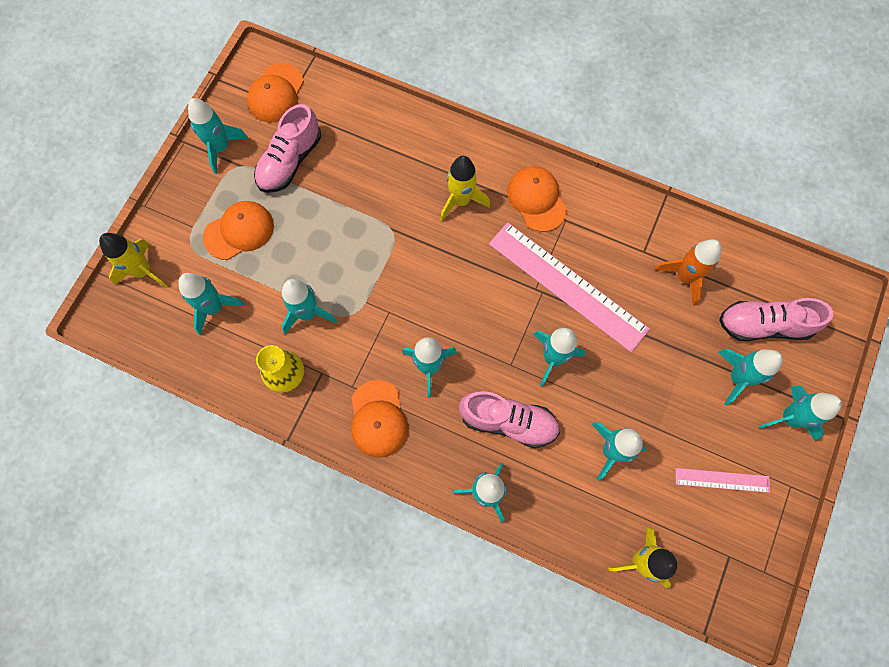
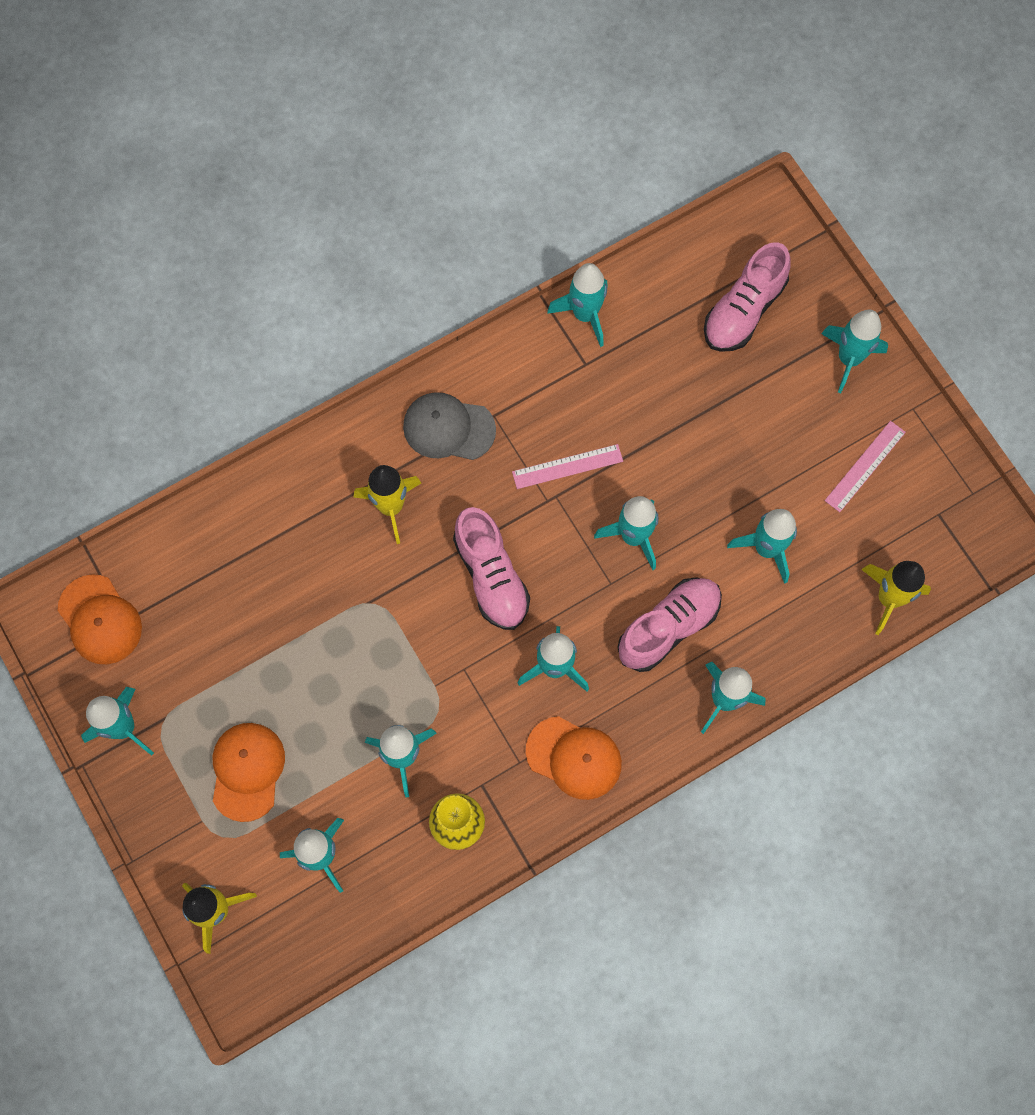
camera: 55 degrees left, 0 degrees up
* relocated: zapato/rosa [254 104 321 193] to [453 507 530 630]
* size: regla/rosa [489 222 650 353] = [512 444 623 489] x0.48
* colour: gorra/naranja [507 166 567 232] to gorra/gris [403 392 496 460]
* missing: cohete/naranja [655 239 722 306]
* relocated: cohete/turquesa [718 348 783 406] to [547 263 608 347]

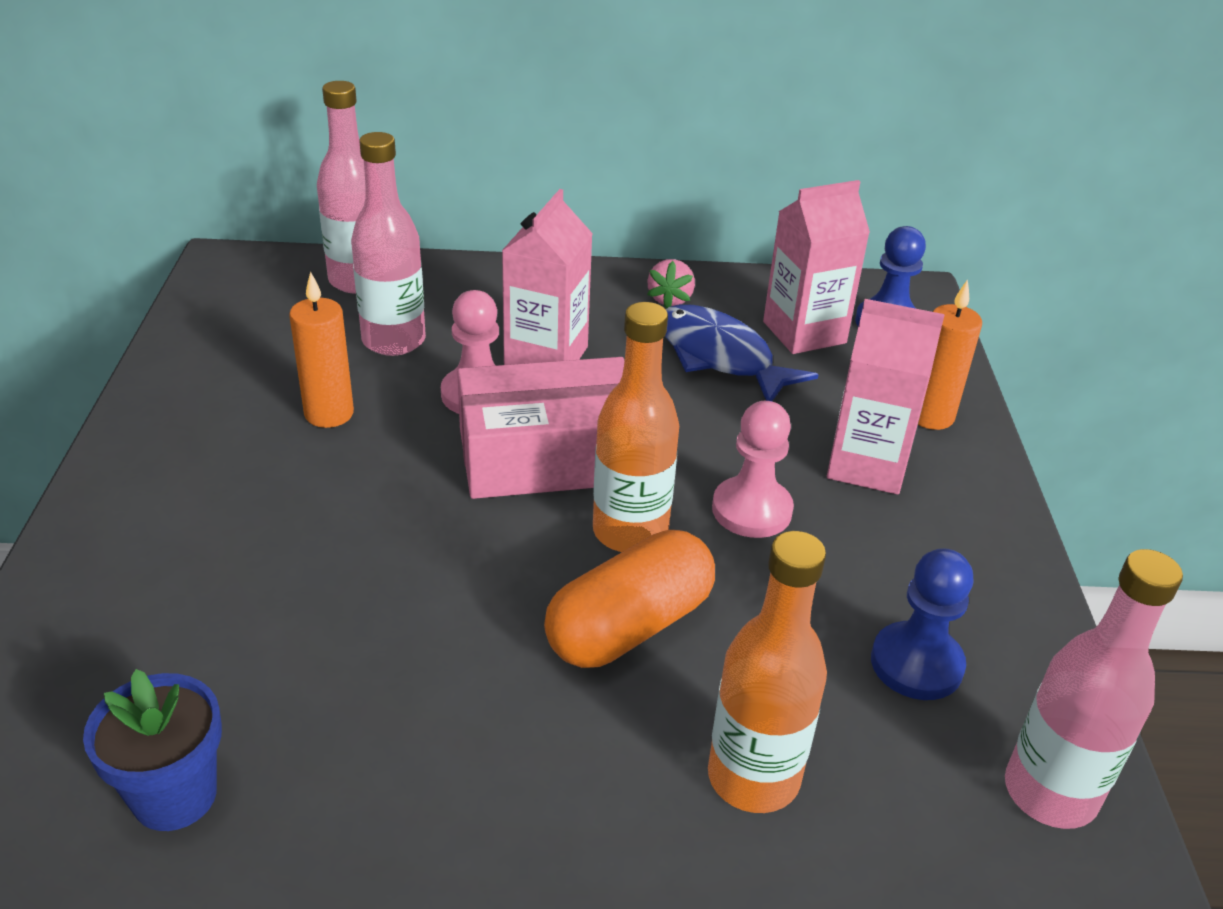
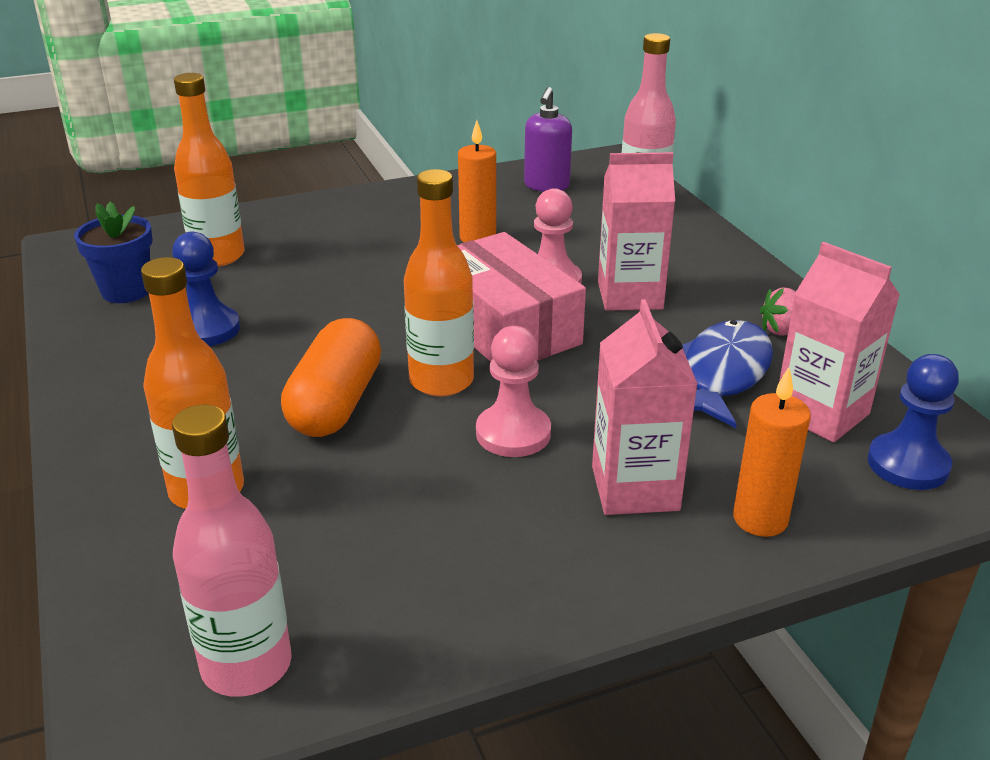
camera: 70 degrees right, 5 degrees down
* missing: botella/rosa [351 132 426 356]
* spun: cápsula/naranja [544 530 715 668] = [281 318 381 437] 75 degrees clockwise
* relocated: peón/azul [871 548 974 700] to [172 231 240 346]
* appeared: botella/naranja [174 73 245 267]
* appeared: dispensador de jabón/morado [524 87 572 192]

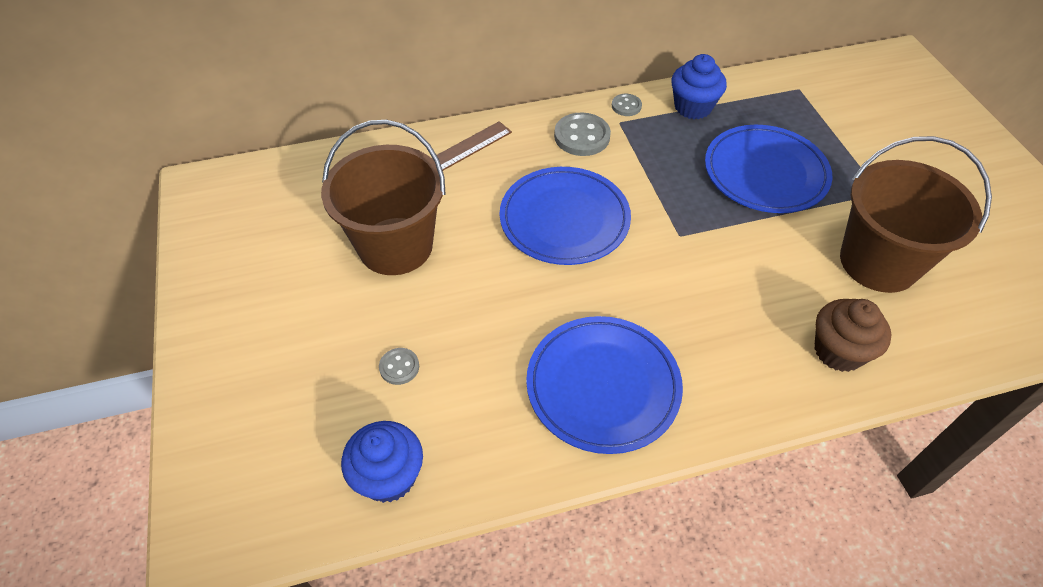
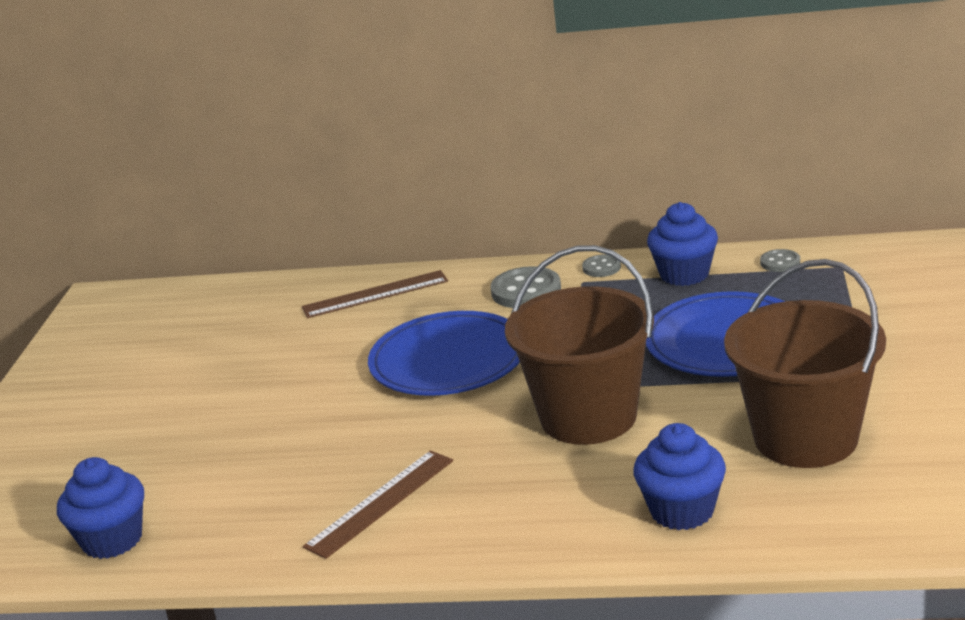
camera: 25 degrees right, 25 degrees down
* relocated: balde/marrón [321 120 446 275] to [505 245 654 445]
* relocated: botón/gris [379 348 419 385] to [760 249 800 272]
* exchanged: plato/azul [526 316 683 454] to regla/marrón [303 450 453 559]
* colour: magdalena/marrón [814 299 891 372] to magdalena/azul [633 423 726 530]

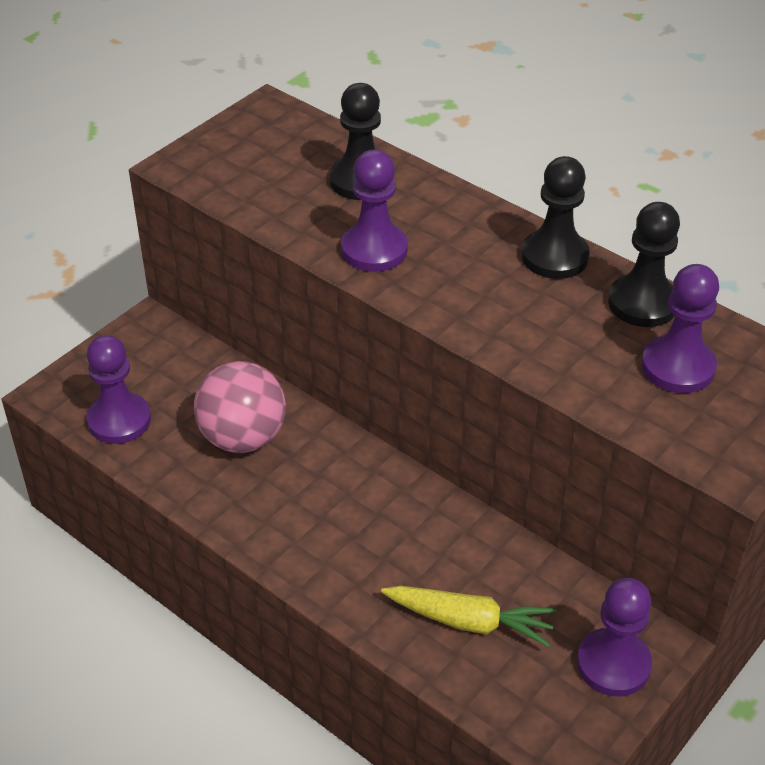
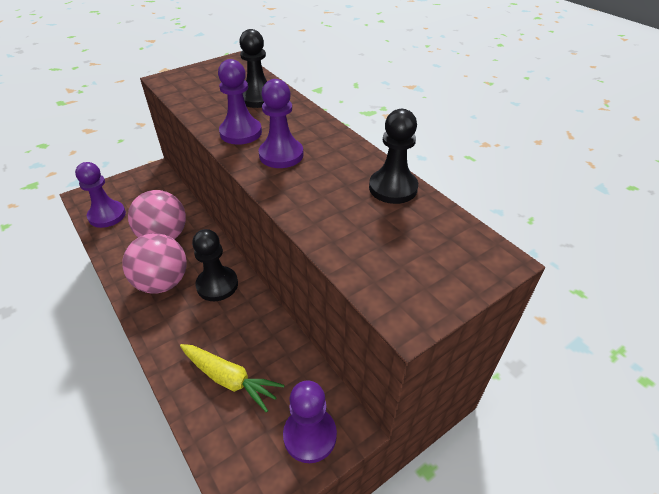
camera: 15 degrees right, 0 degrees up
* relocated: peón/negro [522 156 590 279] to [192 229 238 301]
* relocated: peón/morado [641 264 719 393] to [259 79 303 168]
* appeared: pelota/rosa [122 233 187 293]

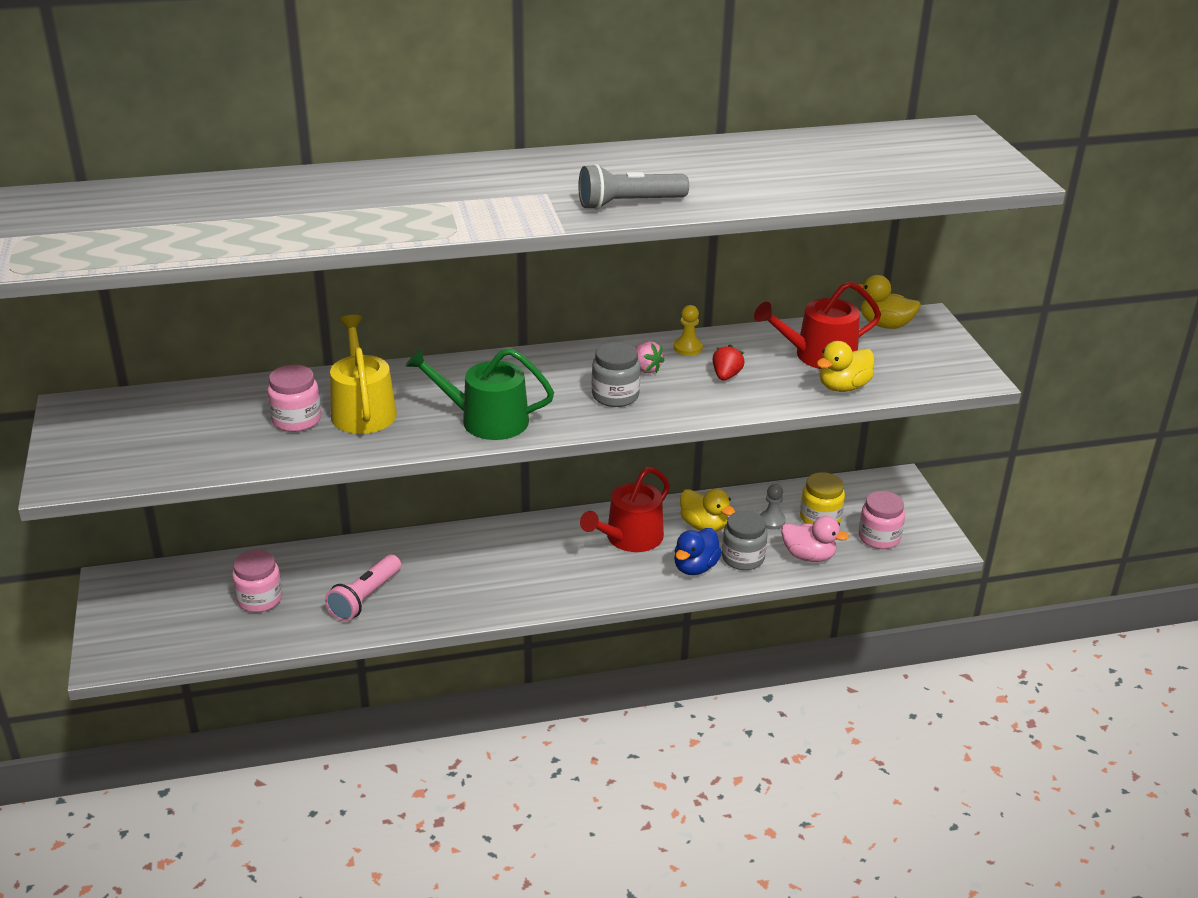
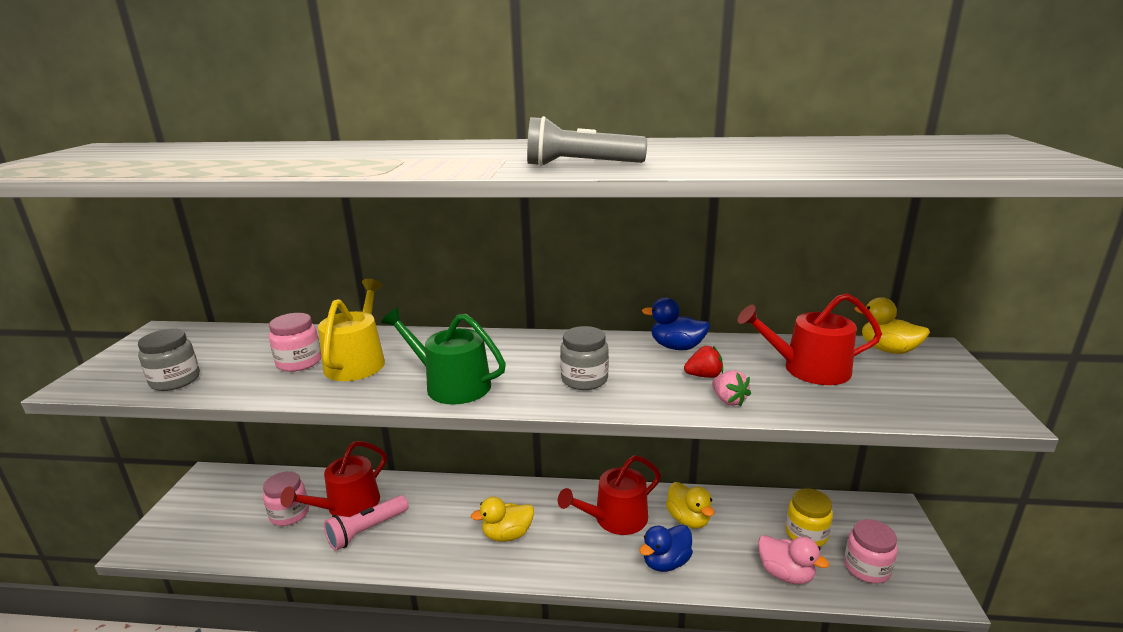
camera: 20 degrees right, 10 degrees down
* relocated: fresa/rosa [634 341 665 373] to [712 370 751 407]
* exchanged: peón/amarillo [674 305 703 356] to pato/azul [642 297 710 350]
* spun: fresa/rojo [713 344 745 381] = [684 346 723 378] 45 degrees clockwise
* relocated: tarro/gris [722 511 767 570] to [138 329 200 391]
* missing: peón/gris [760 484 786 530]
* relocated: pato/amarillo [817 341 874 392] to [471 497 534 542]
* appeared: regadera/rojo [280 441 387 517]

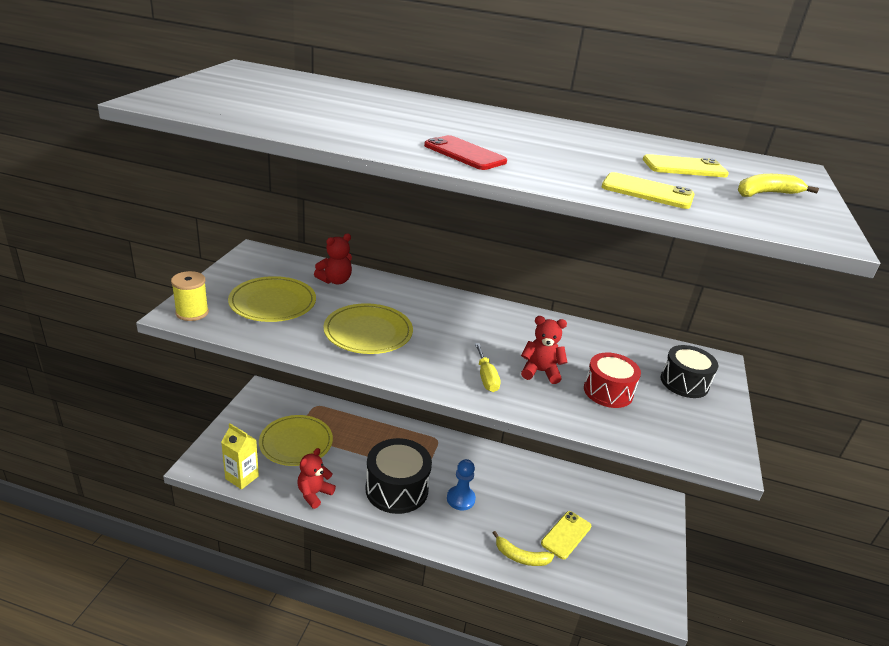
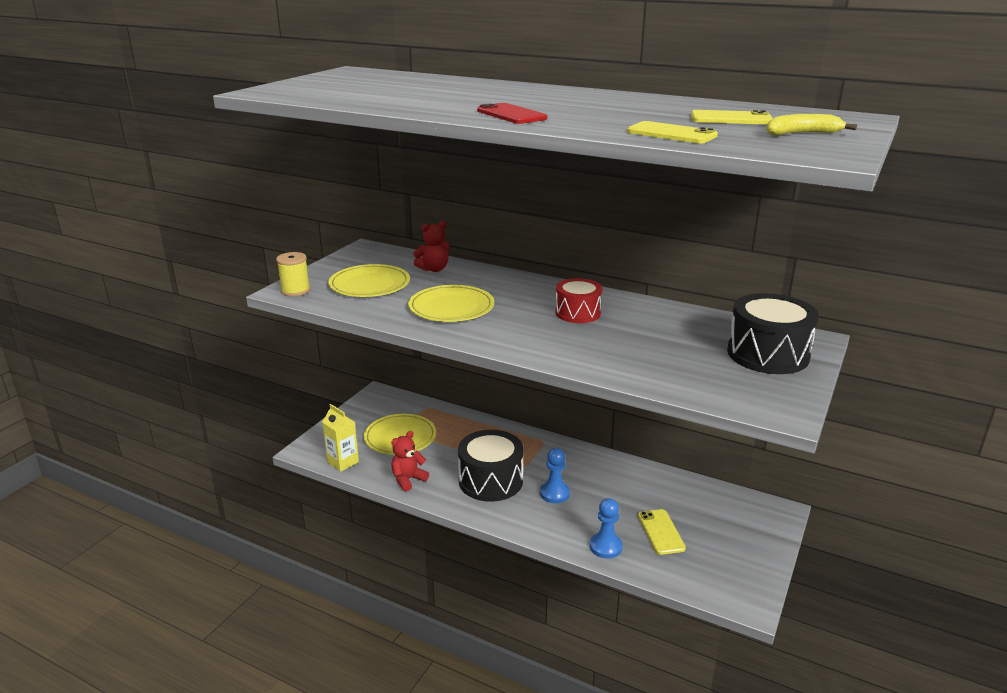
camera: 15 degrees right, 5 degrees down
* missing: destornillador/amarillo [475 343 501 392]
* exchanged: plátano/amarillo [493 531 554 566] to peón/azul [590 498 623 559]
* missing: osito/rojo [521 316 567 384]
* spun: móvil/amarillo [541 511 591 559] = [638 509 686 555] 60 degrees counterclockwise
* relocated: tambor/rojo [584 353 641 408] to [555 278 602 323]
* size: tambor/negro [661 345 718 398] = [727 293 819 374] x1.58

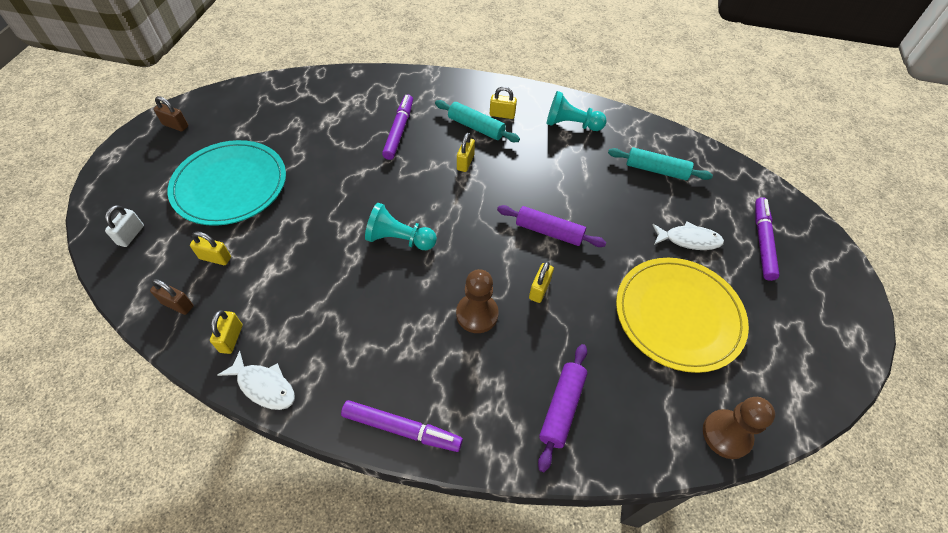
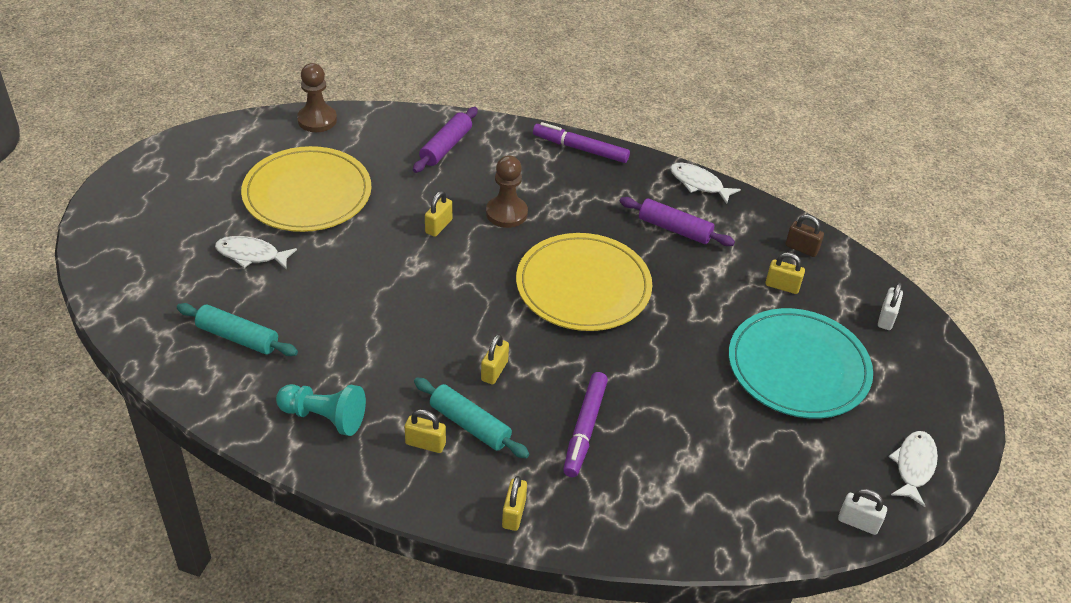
camera: 175 degrees left, 10 degrees down
* exchanged: candado/marrón [154 96 188 132] to pez/blanco [889 431 938 507]
* relocated: candado/amarillo [210 310 243 354] to [502 476 527 531]
* exchanged: peón/turquesa [365 203 437 250] to plato/amarillo [516 233 652 331]
* relocated: rodillo/morado [497 205 606 247] to [620 197 735 246]
* missing: rotulador/morado [755 197 780 281]
* appeared: candado/blanco [838 489 887 535]

